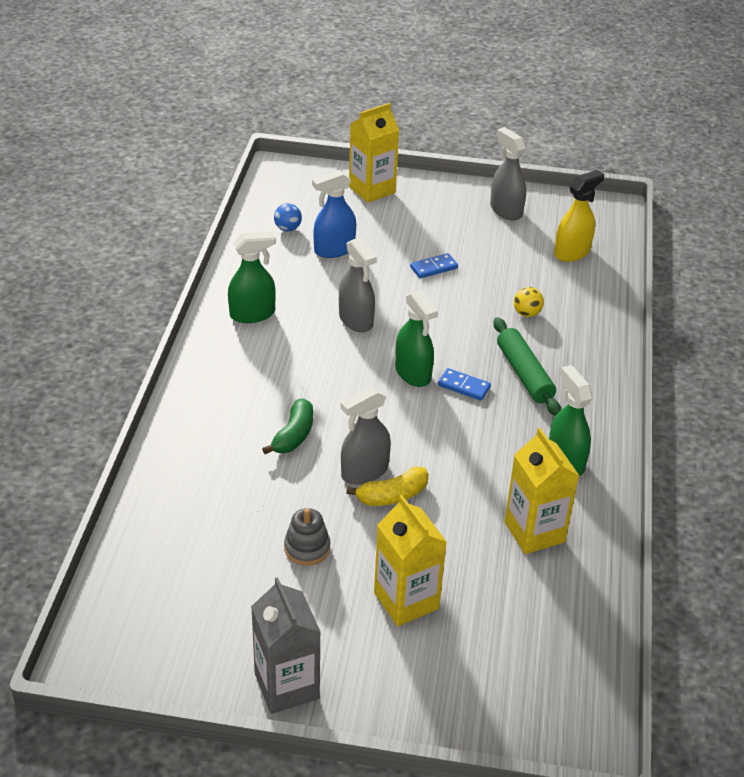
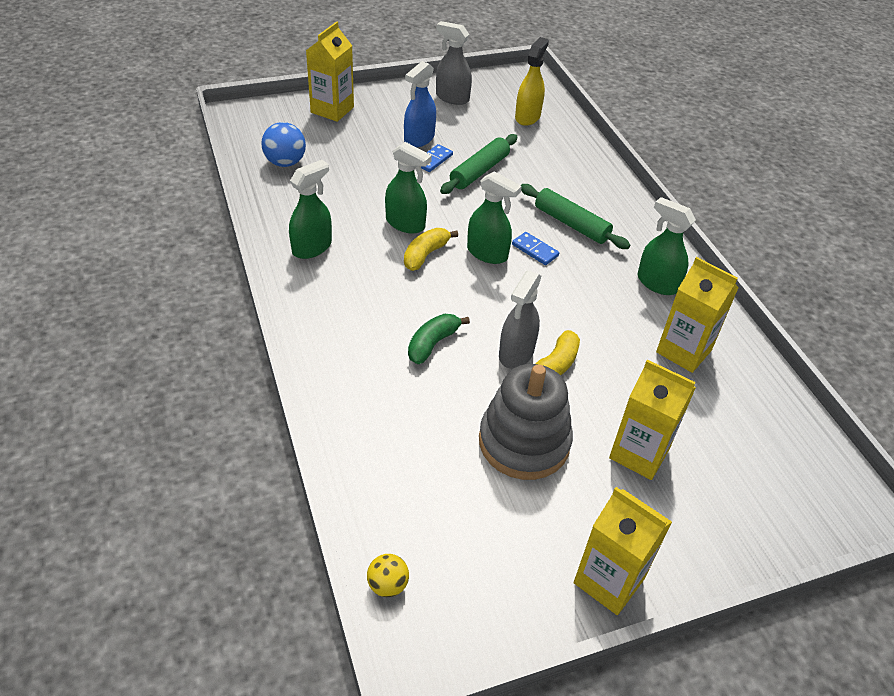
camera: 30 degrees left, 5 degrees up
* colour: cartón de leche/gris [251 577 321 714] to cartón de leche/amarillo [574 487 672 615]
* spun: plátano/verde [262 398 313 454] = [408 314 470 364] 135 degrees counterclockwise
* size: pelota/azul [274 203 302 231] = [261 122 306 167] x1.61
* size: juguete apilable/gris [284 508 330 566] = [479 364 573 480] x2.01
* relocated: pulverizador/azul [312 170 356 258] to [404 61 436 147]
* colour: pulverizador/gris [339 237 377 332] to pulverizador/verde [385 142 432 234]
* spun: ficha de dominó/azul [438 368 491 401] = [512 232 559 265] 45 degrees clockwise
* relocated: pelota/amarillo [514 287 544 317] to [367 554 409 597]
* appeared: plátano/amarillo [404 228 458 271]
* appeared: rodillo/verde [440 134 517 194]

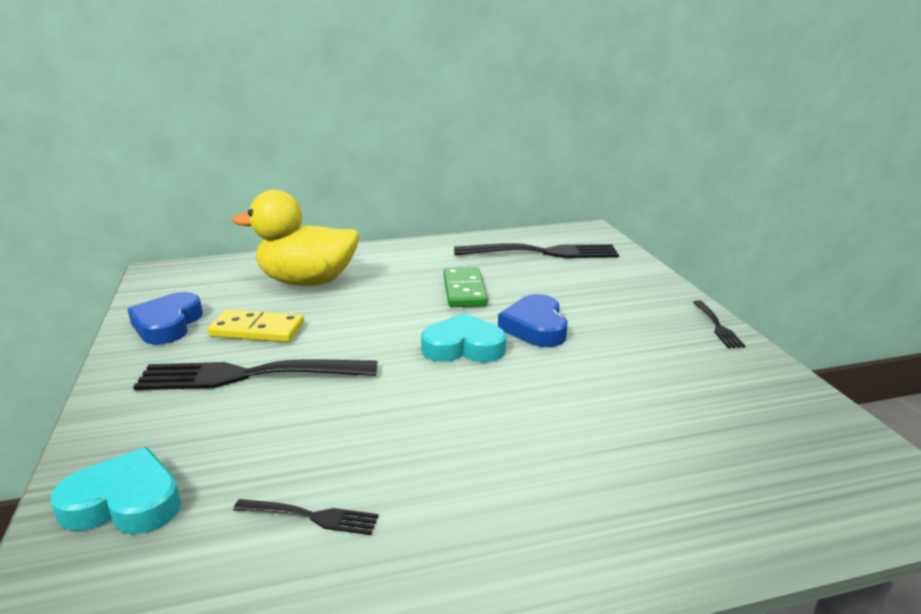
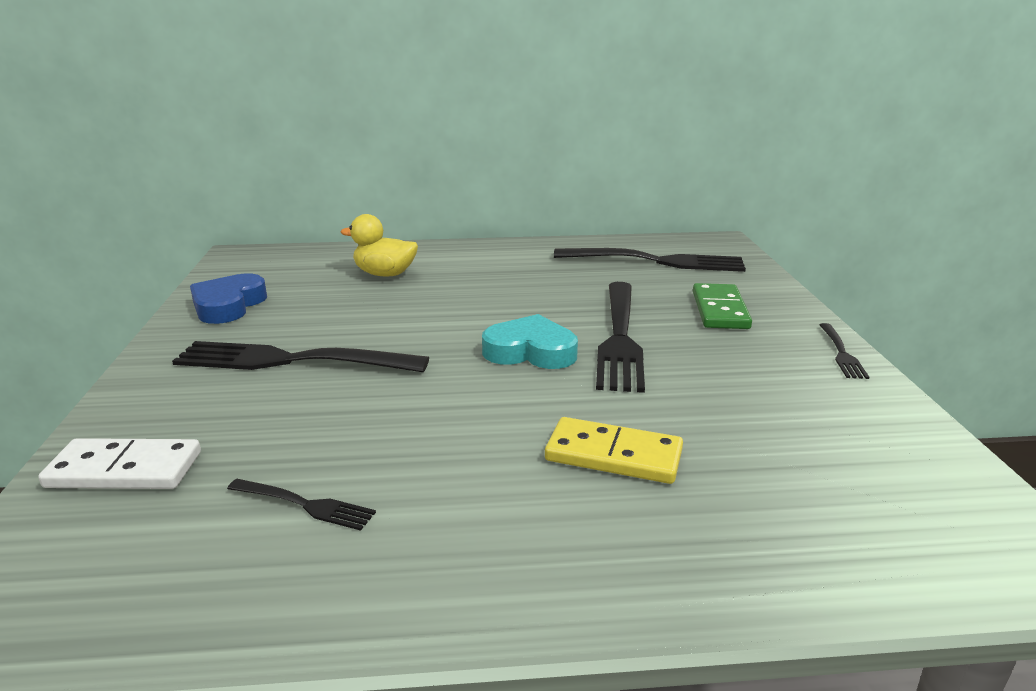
camera: 10 degrees right, 0 degrees up
* exchanged: corazón/turquesa [51 447 181 534] to ficha de dominó/blanco [38 438 201 489]
* relocated: ficha de dominó/amarillo [207 309 304 342] to [545 417 683 484]
* size: pato/amarillo [232 190 359 286] = [341 214 418 277] x0.59
* relocated: ficha de dominó/verde [443 267 488 307] to [693 283 752 329]
* exchanged: corazón/azul [498 294 567 347] to tenedor/negro [596 282 645 393]

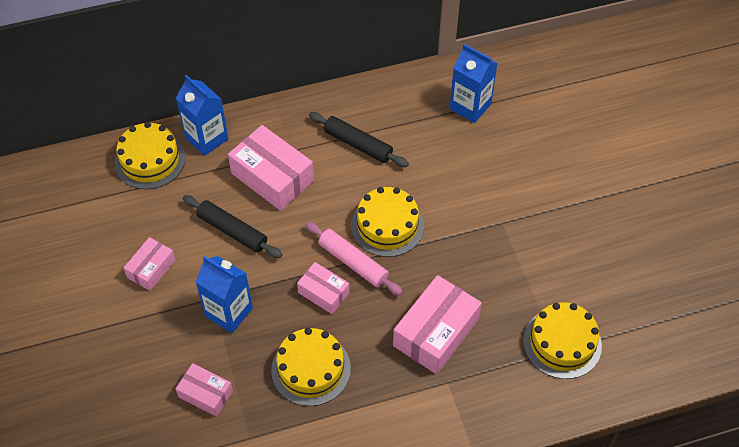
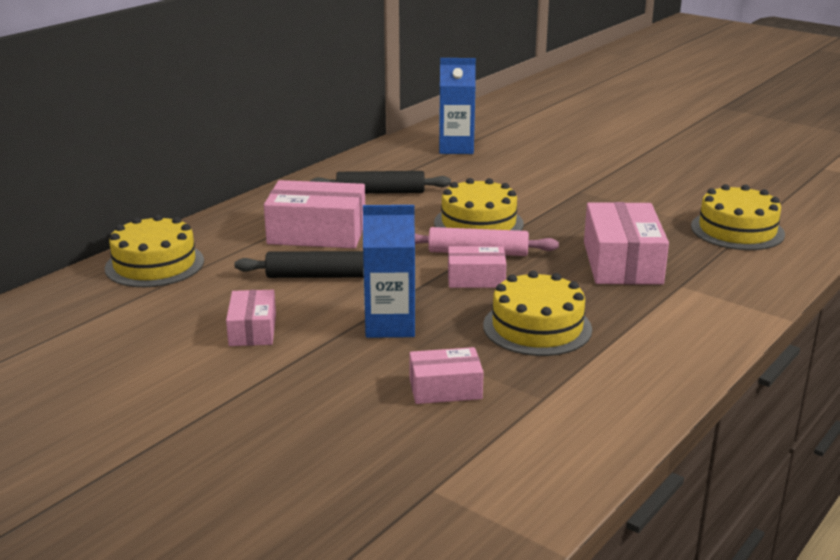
camera: 35 degrees left, 30 degrees down
* missing: cartón de leche/azul [176 75 228 156]

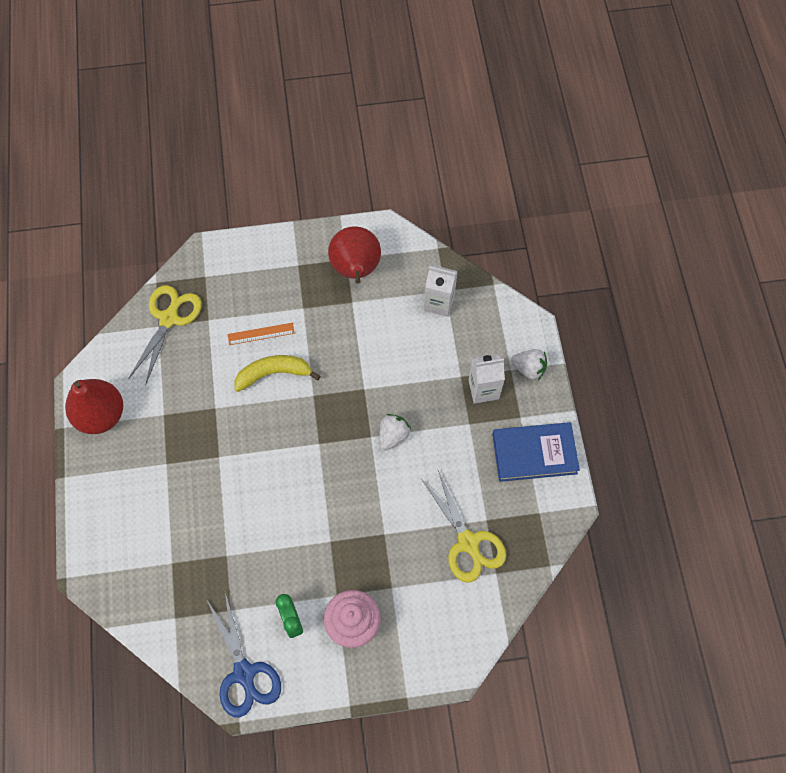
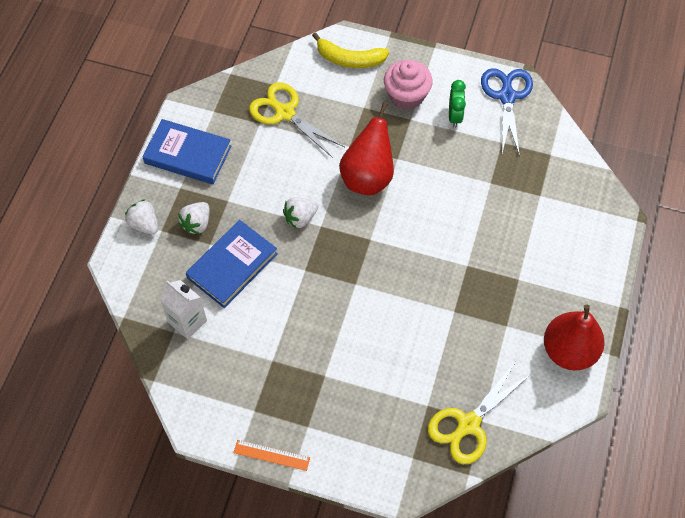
camera: 155 degrees left, 5 degrees down
* relocated: regla/naranja [228 323 295 345] to [234 440 310 471]
* relocated: plátano/amarillo [234 355 321 392] to [312 32 389 68]
* relocated: pera/rojo [328 226 381 284] to [339 102 394 195]
* spun: tijeras/amarillo [422 470 506 583] = [249 82 344 158] 45 degrees counterclockwise
* exchanged: cartón de leche/blanco [468 355 505 404] to fresa/blanco [178 202 210 234]
* appeared: libro/azul [186 220 278 308]

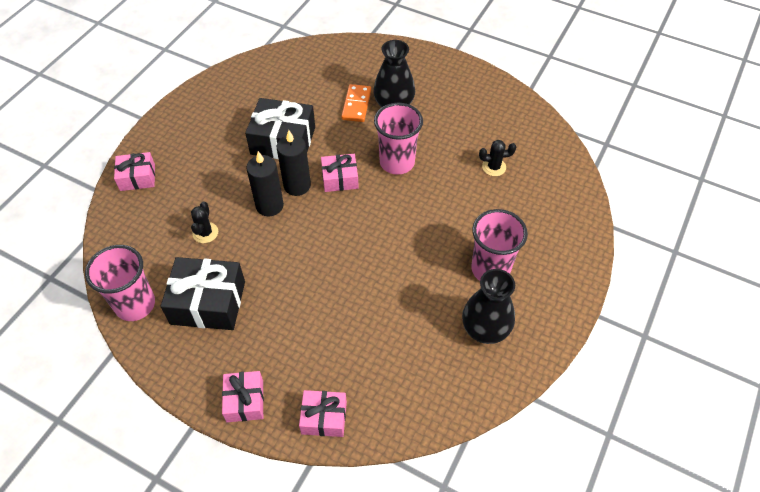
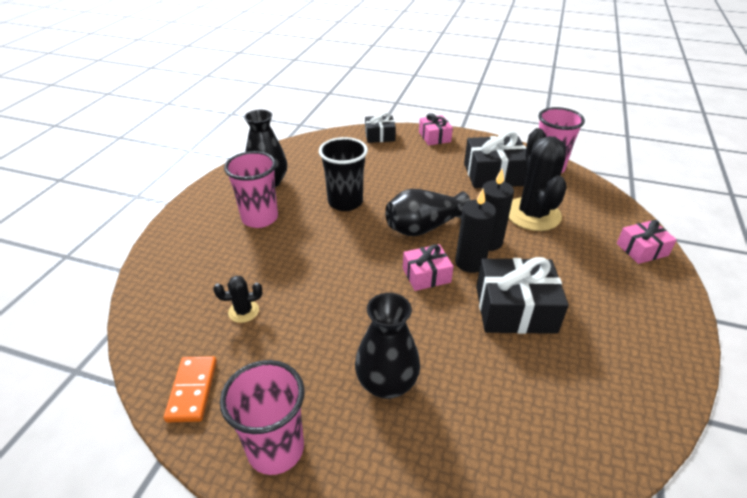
camera: 170 degrees right, 15 degrees down
* size: cactus/negro [191 202 218 243] = [509 128 567 231] x2.24
* colour: regalo/rosa [299 390 347 437] to regalo/negro [365 112 396 143]
* relocated: ficha de dominó/naranja [341 84 371 122] to [164 356 217 423]
* relocated: vaso/rosa [374 103 423 175] to [220 360 305 475]
* appeared: vaso/negro [319 137 368 211]
* appeared: florero/negro [385 189 470 236]

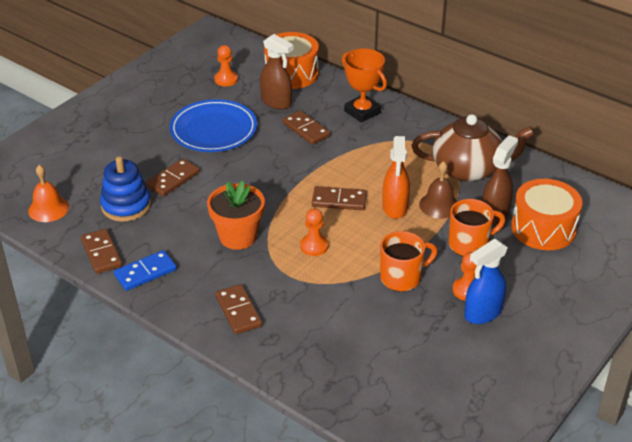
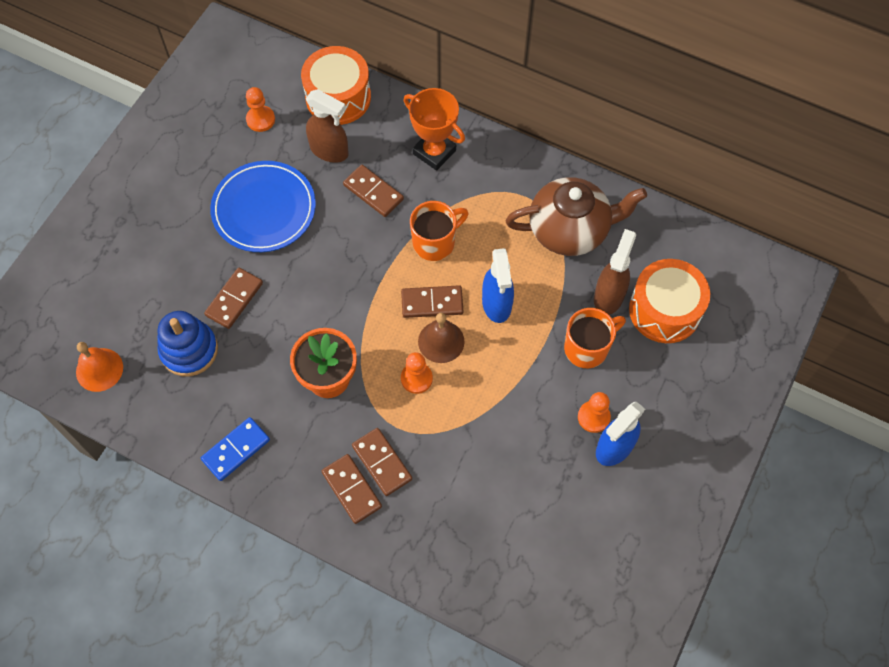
camera: 10 degrees left, 25 degrees up
* relocated: ficha de dominó/marrón [81 229 123 274] to [352 428 412 496]
* relocated: taza/naranja [380 231 437 292] to [410 201 468 261]
* colour: pulverizador/naranja [382 136 410 219] to pulverizador/azul [482 248 514 323]
* relocated: campana/marrón [419 161 458 219] to [418 313 464 363]

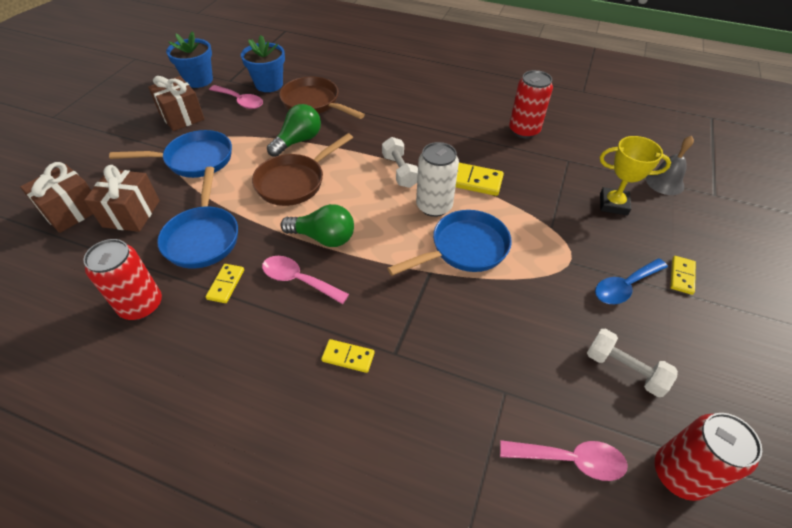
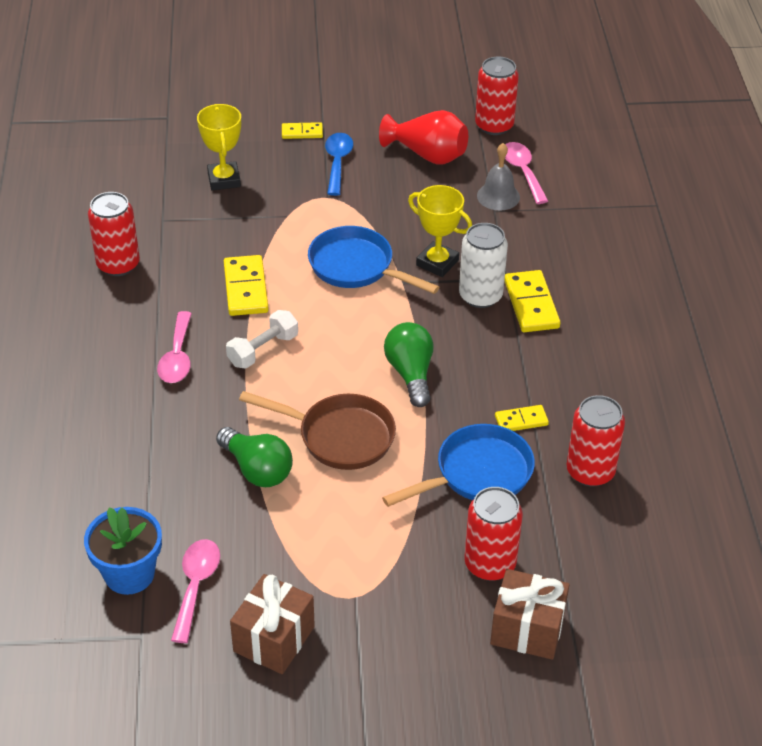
camera: 115 degrees left, 5 degrees down
* exchanged: regalo/marrón [84 165 160 232] to lata/rojo [464 487 523 581]
* missing: sartén/azul [109 130 232 178]
* missing: maceta/azul [166 31 213 88]
* relocated: cuchara/rosa [262 256 349 304] to [157 311 192 383]
* spun: bombilla/verde [267 104 321 157] = [216 427 293 487] 150 degrees counterclockwise
* missing: sartén/marrón [279 77 365 119]
* size: ficha de dominó/amarillo [321 339 375 373] = [504 270 560 332] x1.71
* relocated: lata/blanco [416 142 459 217] to [459 223 508 308]
* exchanged: mancuerna/blanco [587 329 678 397] to florero/rojo [379 110 468 165]
* spun: cuchara/azul [595 259 668 304] = [325 133 353 196] 120 degrees counterclockwise
* relocated: campana/gris [646 136 694 195] to [477 143 520 210]
* appeared: trofeo/amarillo [408 185 472 277]

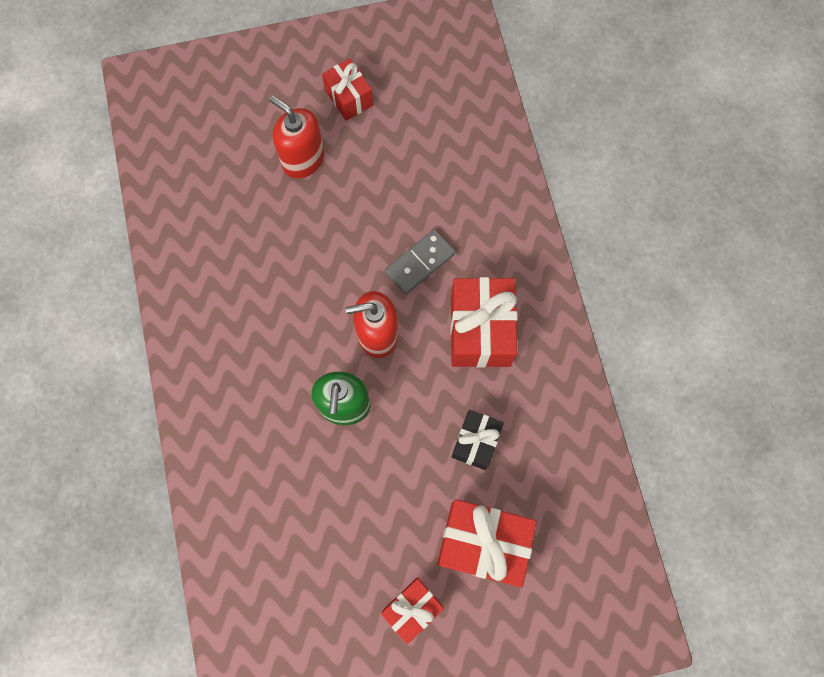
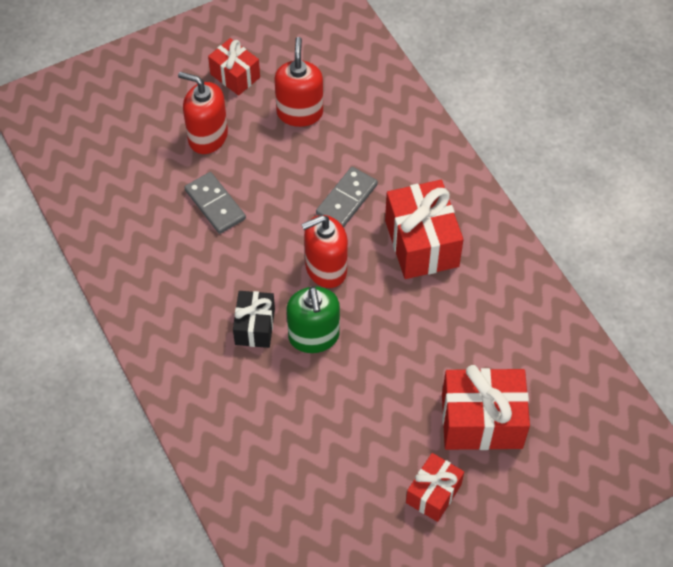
camera: 15 degrees left, 15 degrees down
* relocated: regalo/negro [452 410 504 470] to [233 291 275 348]
* appeared: ficha de dominó/gris [184 172 246 234]
* appeared: dispensador de jabón/rojo [274 37 323 127]

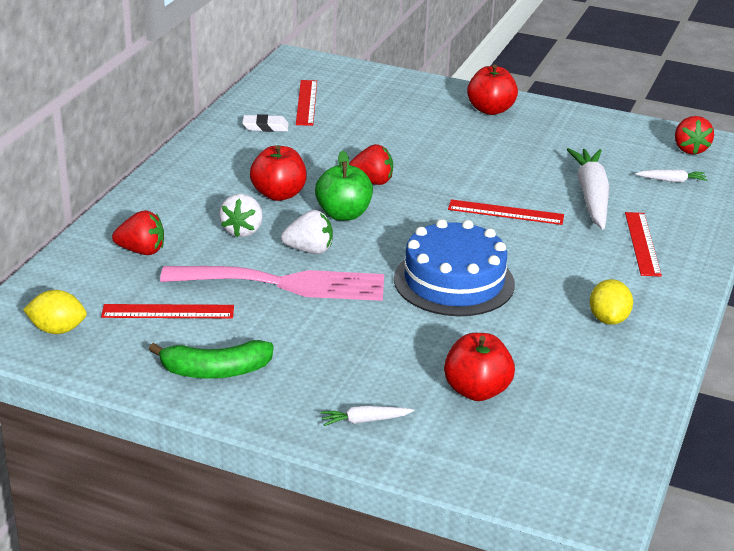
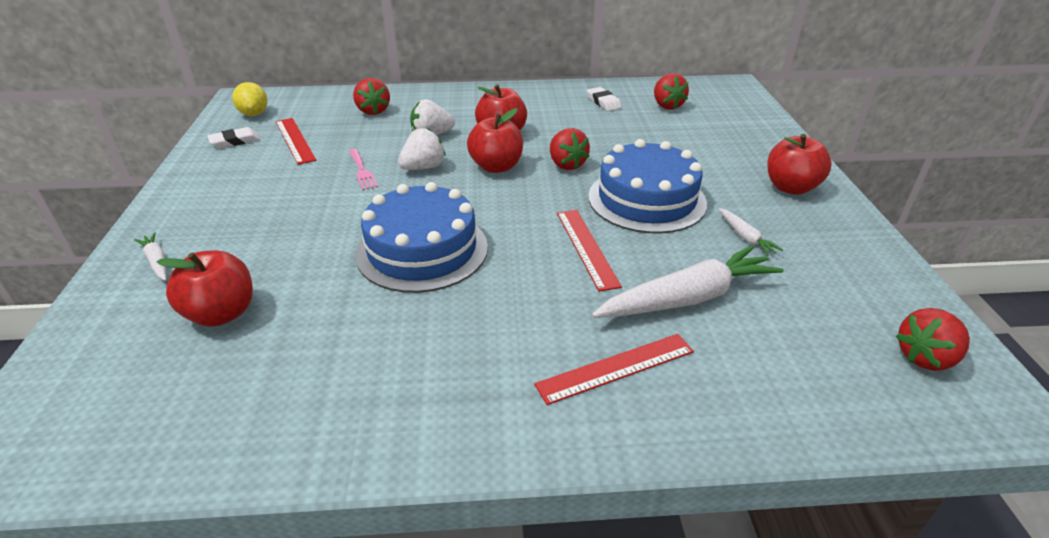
camera: 65 degrees right, 5 degrees up
* missing: plátano/verde [149 340 273 379]
* size: tenedor/rosa [160 266 384 301] = [349 149 378 190] x0.41
* spun: fresa/blanco [281 210 333 254] = [398 128 446 170] 105 degrees counterclockwise
* exchanged: regla/rojo [296 80 317 126] to fresa/rojo [654 73 689 110]
* colour: manzana/verde [315 150 373 221] to manzana/rojo [467 108 523 173]
* missing: limón/amarillo [589 279 633 325]
* relocated: zanahoria/blanco [635 170 707 182] to [718 208 783 256]
* appeared: goma de borrar/blanco [208 127 260 149]
* appeared: tarta/azul [588 139 707 234]

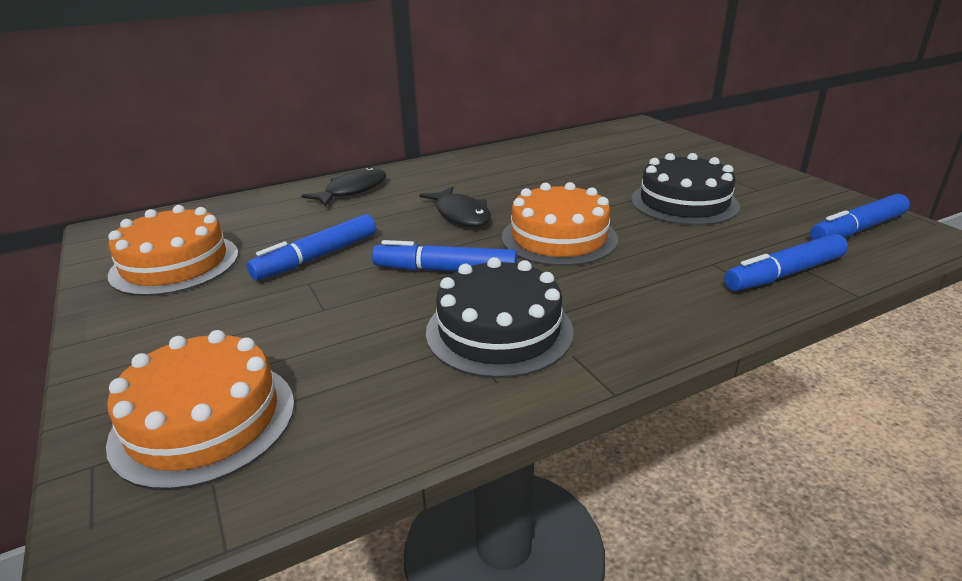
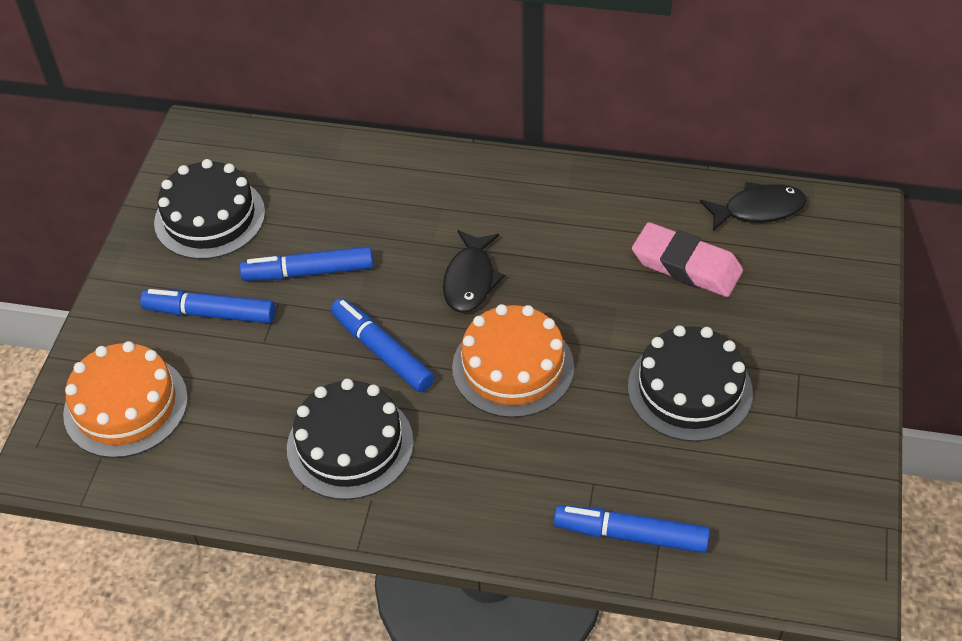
camera: 40 degrees right, 20 degrees up
* colour: tarta/naranja [108 205 238 296] to tarta/negro [154 159 265 259]
* relocated: pez/negro [301 167 386 207] to [700 182 807 231]
* relocated: rotulador/azul [810 194 910 240] to [140 289 275 323]
* appeared: goma de borrar/rosa [632 222 743 297]

